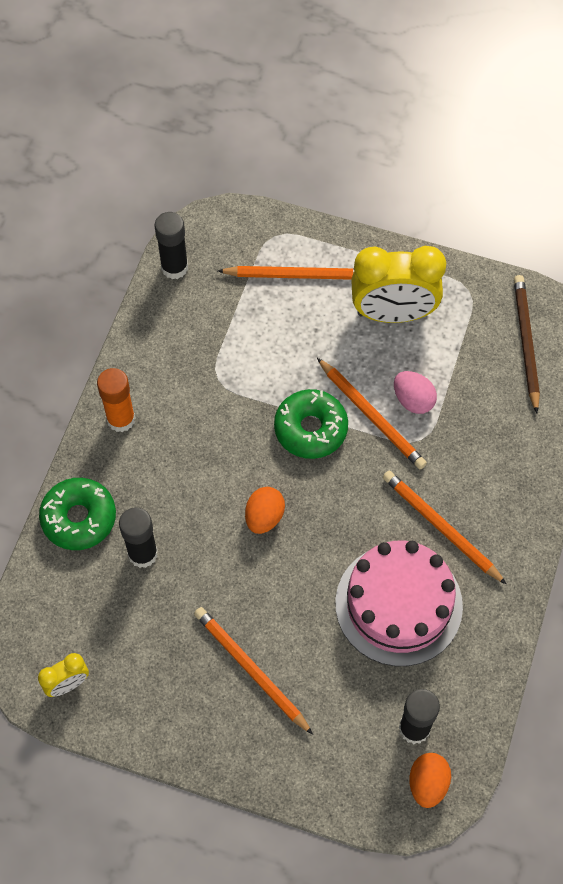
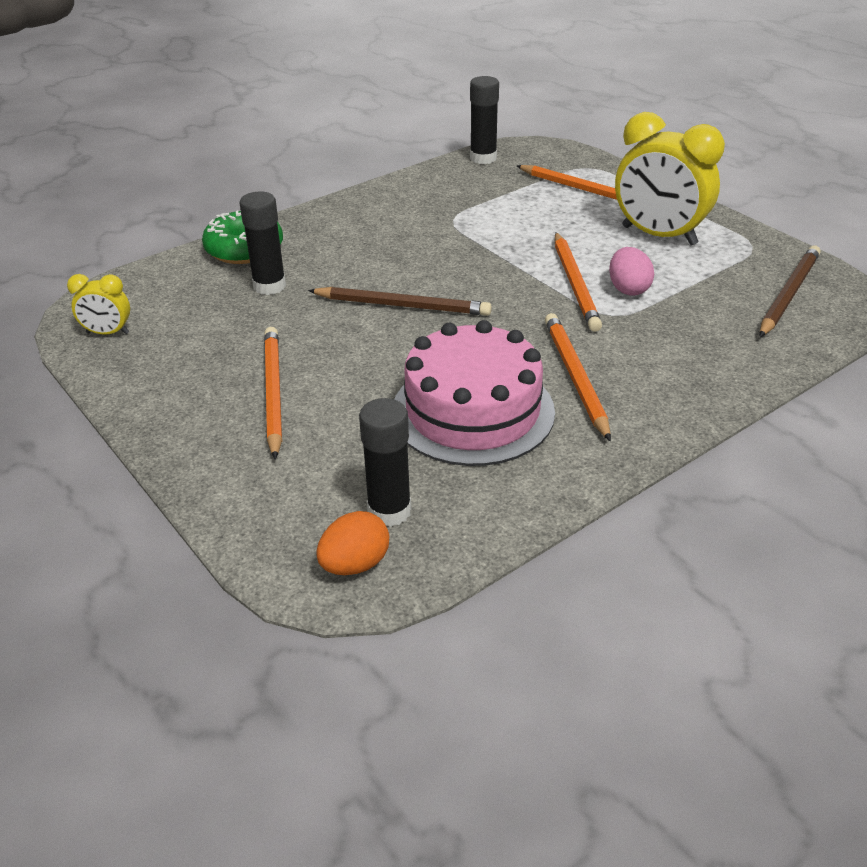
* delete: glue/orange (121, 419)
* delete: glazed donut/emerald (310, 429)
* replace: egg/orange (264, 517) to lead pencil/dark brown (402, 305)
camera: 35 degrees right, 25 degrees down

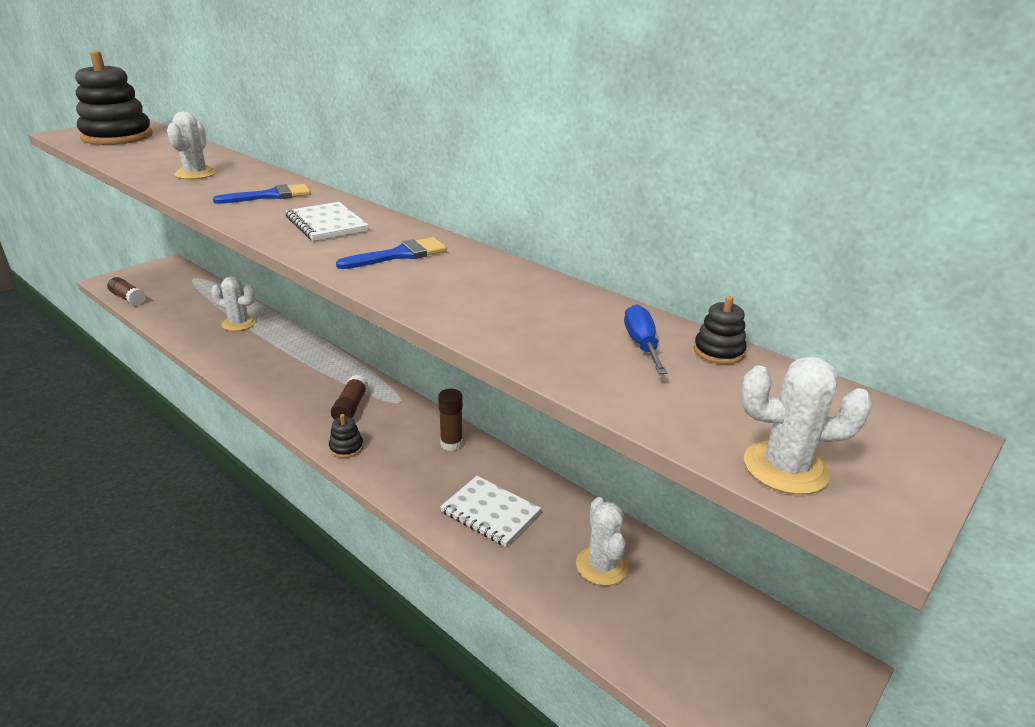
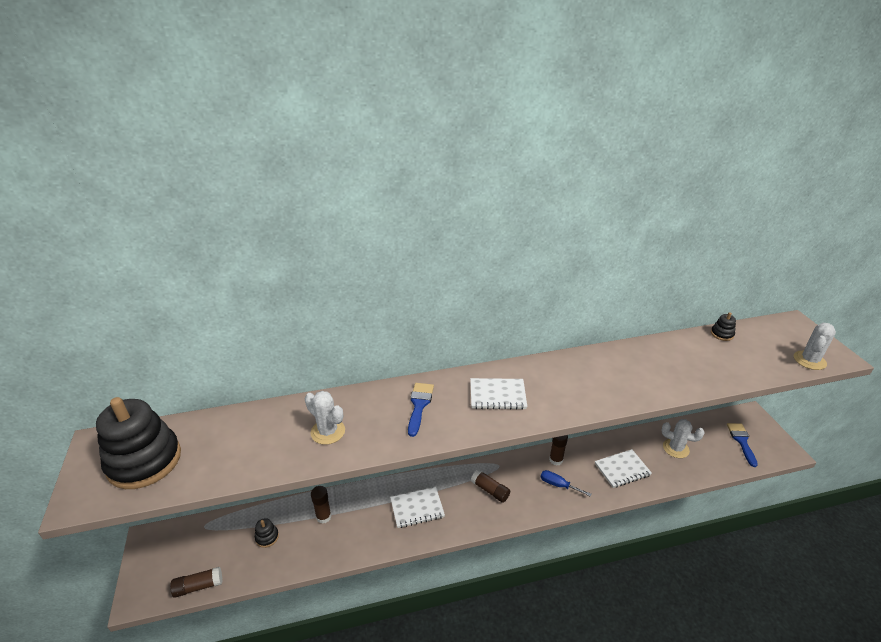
* insert: exercise book/snow-white (417, 508)
* move: stacking rings/black (346, 448) to (267, 537)
* move: paint brush/blue (400, 255) to (741, 441)
* move: flat screwdriver/blue (641, 344) to (558, 485)
* replace: prickly plant/snow-white (239, 323) to glue/dark brown (323, 516)
camera: 55 degrees left, 5 degrees up

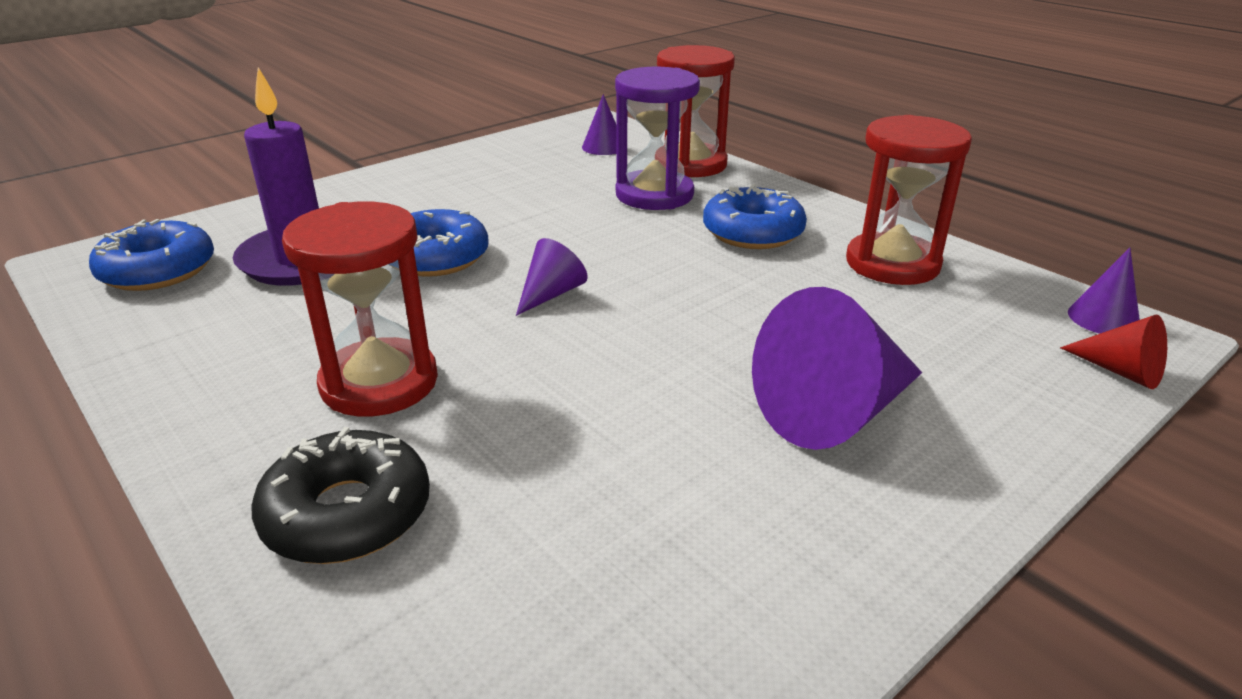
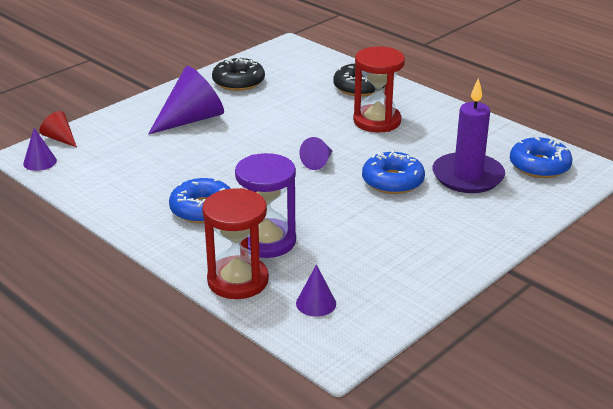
* delete: sand timer/red (892, 263)
* insert: glazed donut/black (238, 82)
camera: 175 degrees right, 0 degrees up

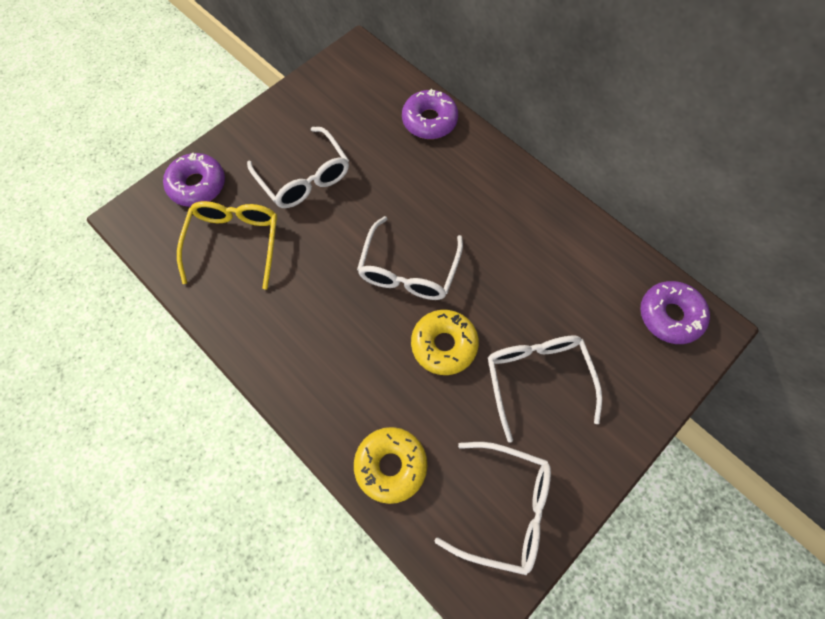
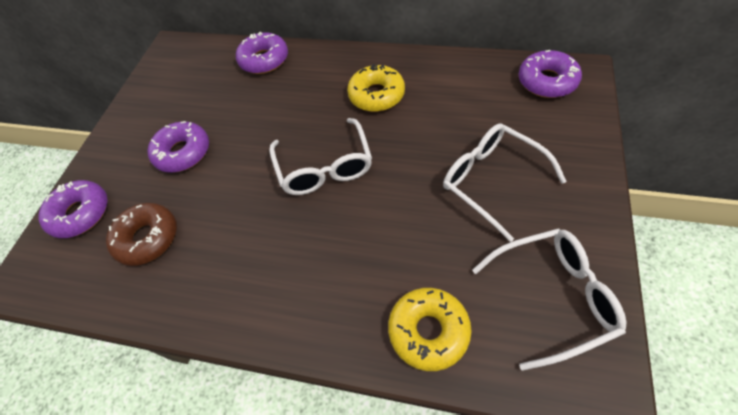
* move: glazed donut/yellow (444, 345) to (376, 95)
* replace: glasses/yellow (235, 242) to glazed donut/dark brown (147, 238)
* replace: glasses/snow-white (304, 178) to glazed donut/purple (183, 153)
camera: 25 degrees left, 10 degrees down

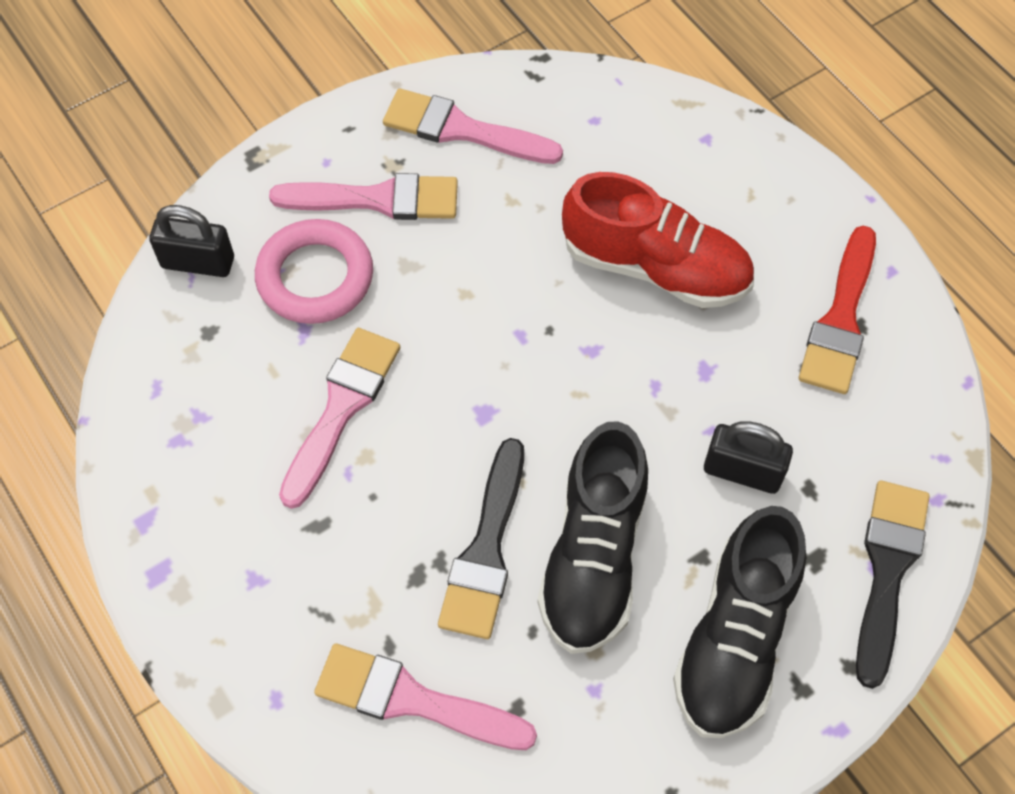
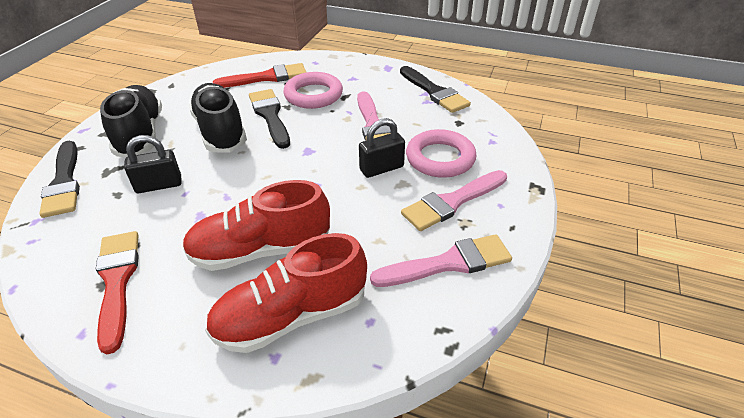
* insert: shoe/red (291, 316)
* insert: torus/rose-pink (313, 95)
* insert: paint brush/black (434, 92)
* move: small lock/black (198, 262) to (381, 168)
* recolor: paint brush/rose-pink (413, 700) to paint brush/red (267, 77)
camera: 145 degrees right, 20 degrees down

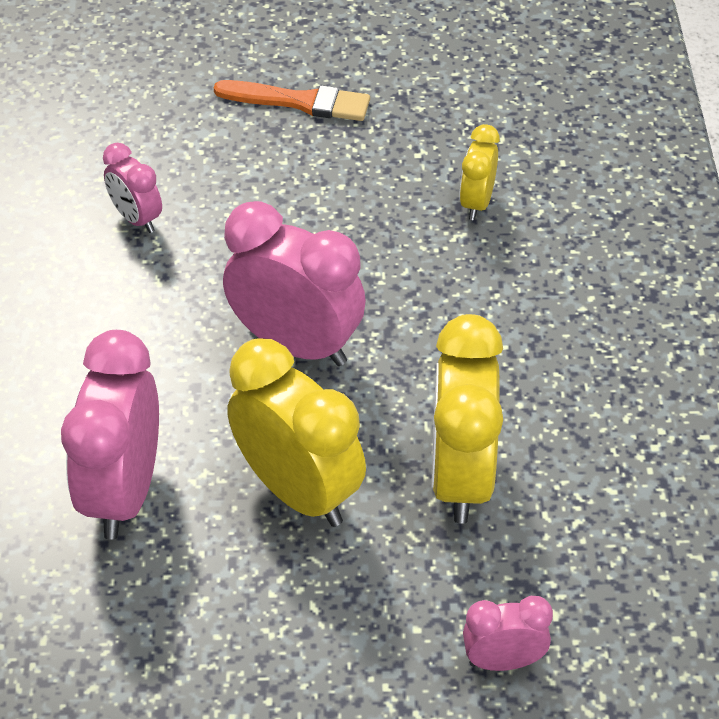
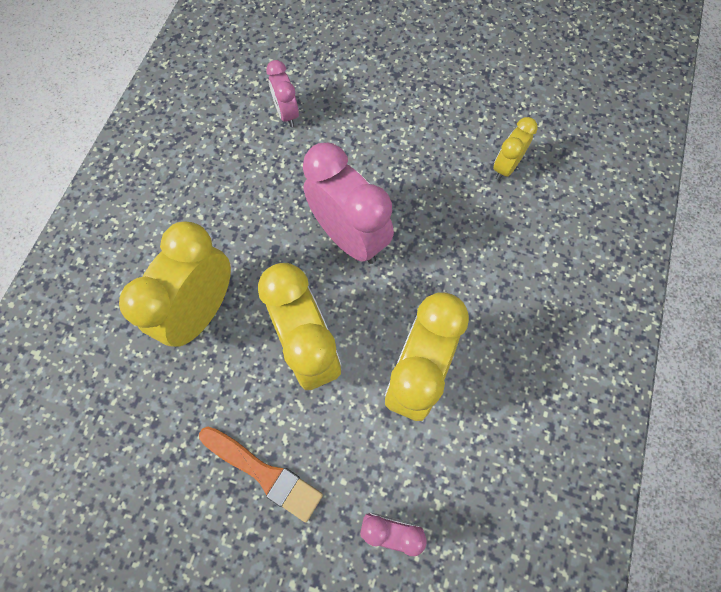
* move: paint brush/orange (299, 102) to (264, 473)
* recolor: clock/rose-pink (123, 492) to clock/yellow (202, 311)
camera: 20 degrees right, 20 degrees up

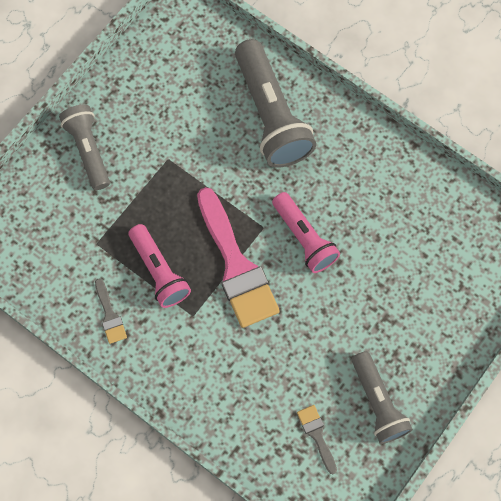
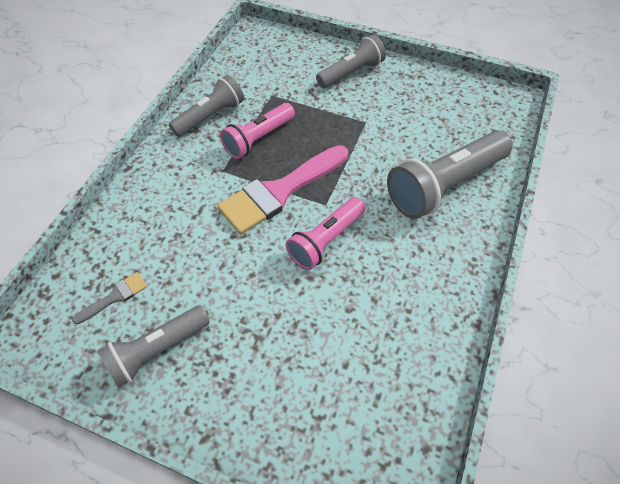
* replace: paint brush/gray (110, 315) to flashlight/gray (210, 116)
camera: 75 degrees right, 15 degrees down

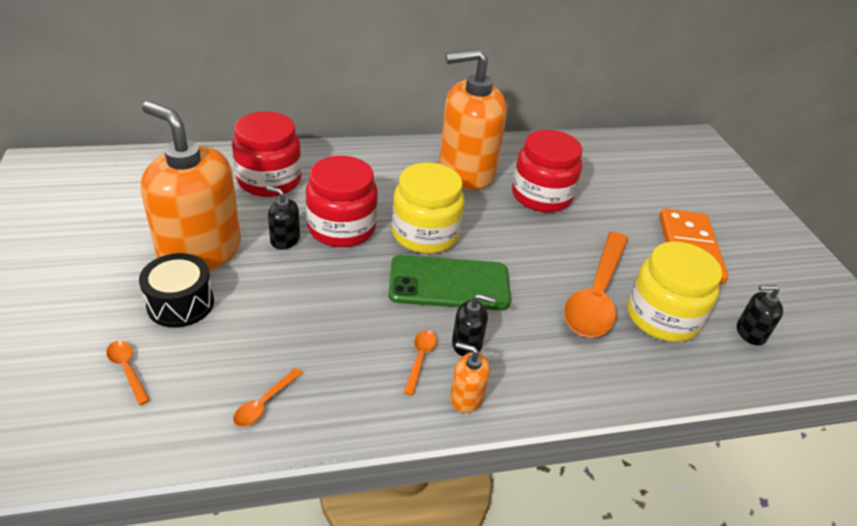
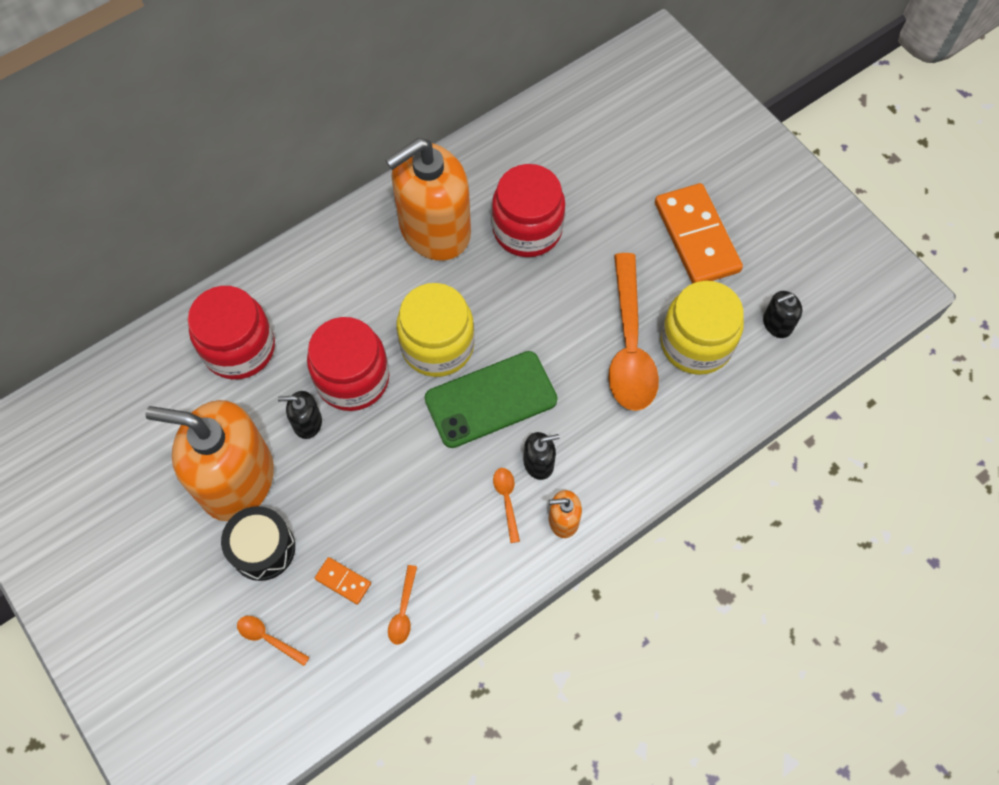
* insert: domino piece/orange (343, 581)
camera: 20 degrees left, 25 degrees up

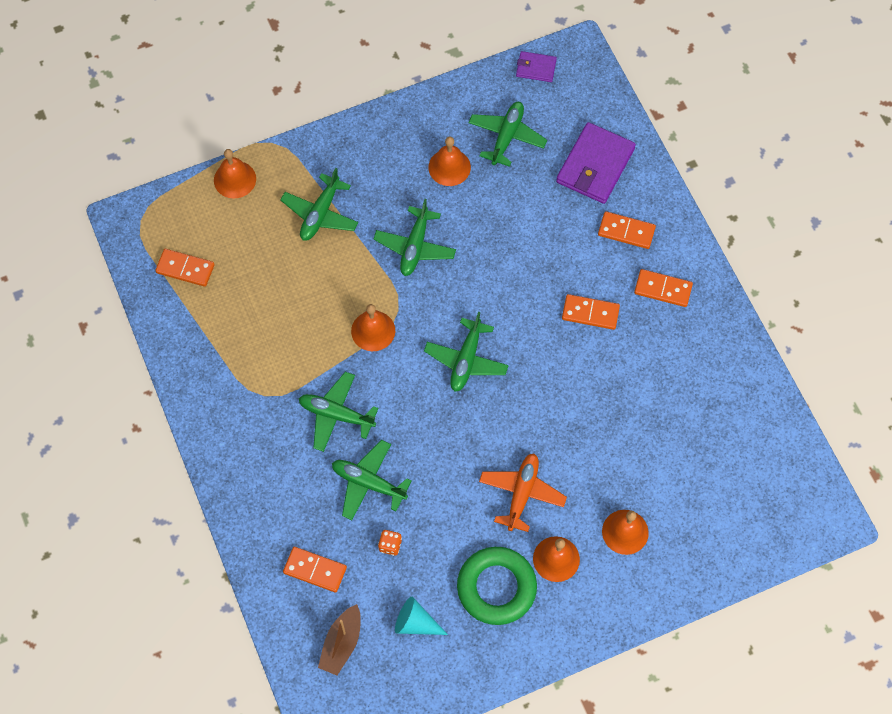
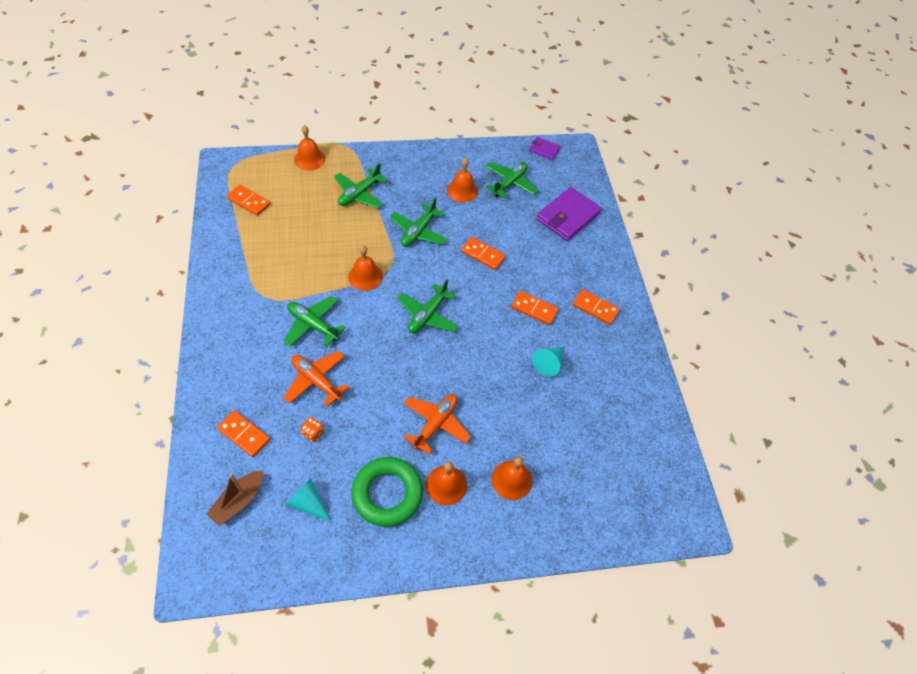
* insert: cone/turquoise (548, 363)
* move: domino piece/orange (626, 231) to (483, 254)
* recolor: toy plane/emerald (368, 483) to toy plane/orange (316, 381)
camera: 10 degrees right, 10 degrees down

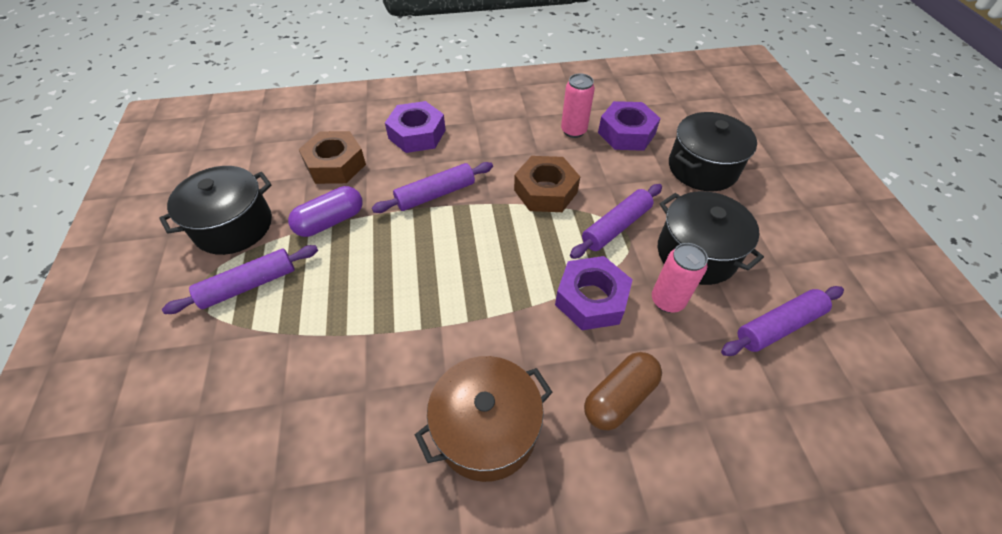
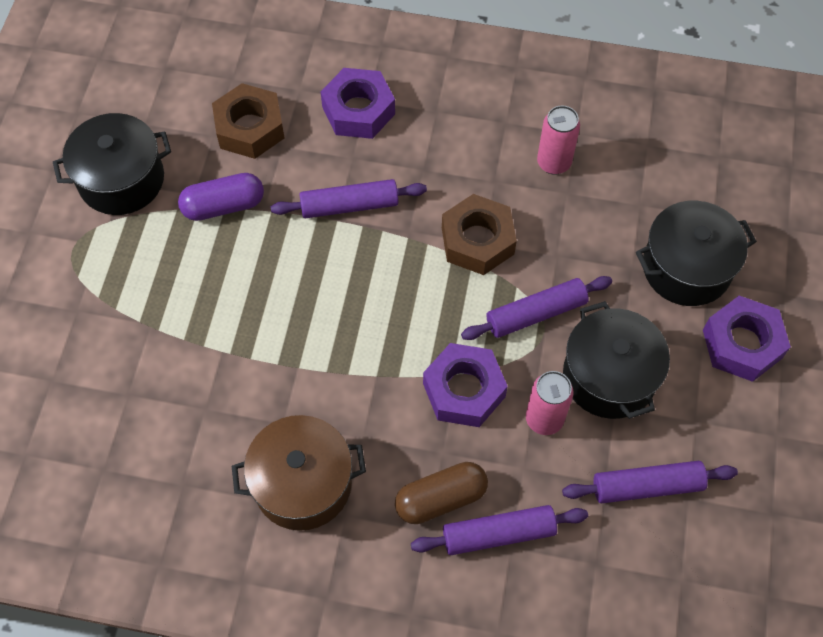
* move: pastry roller/purple (249, 285) to (498, 534)
* move: nut/purple (626, 133) to (742, 344)
camera: 20 degrees right, 10 degrees up

